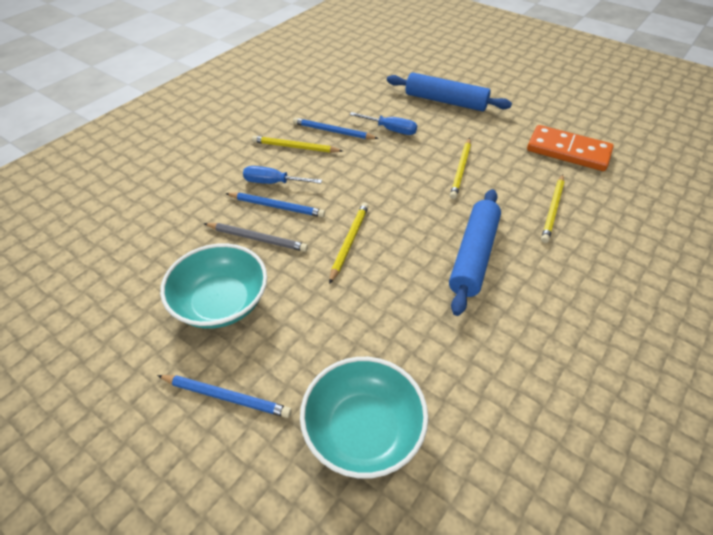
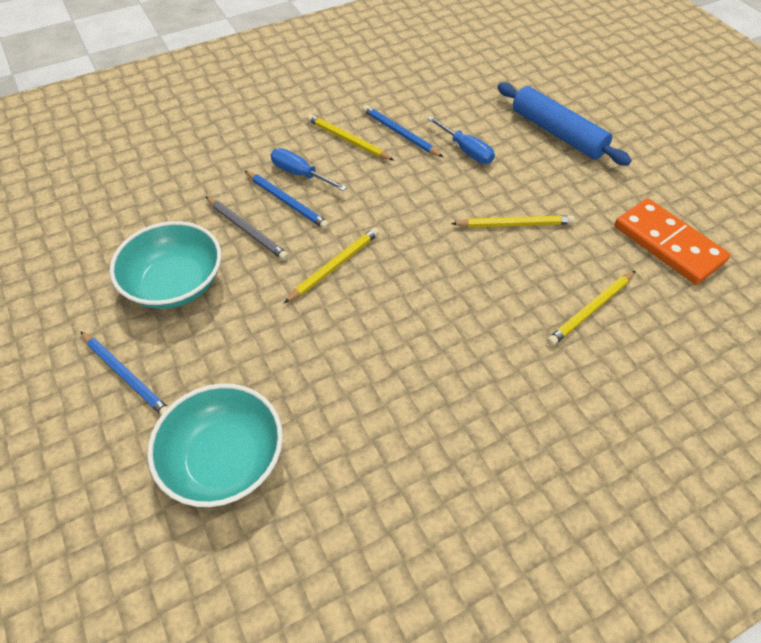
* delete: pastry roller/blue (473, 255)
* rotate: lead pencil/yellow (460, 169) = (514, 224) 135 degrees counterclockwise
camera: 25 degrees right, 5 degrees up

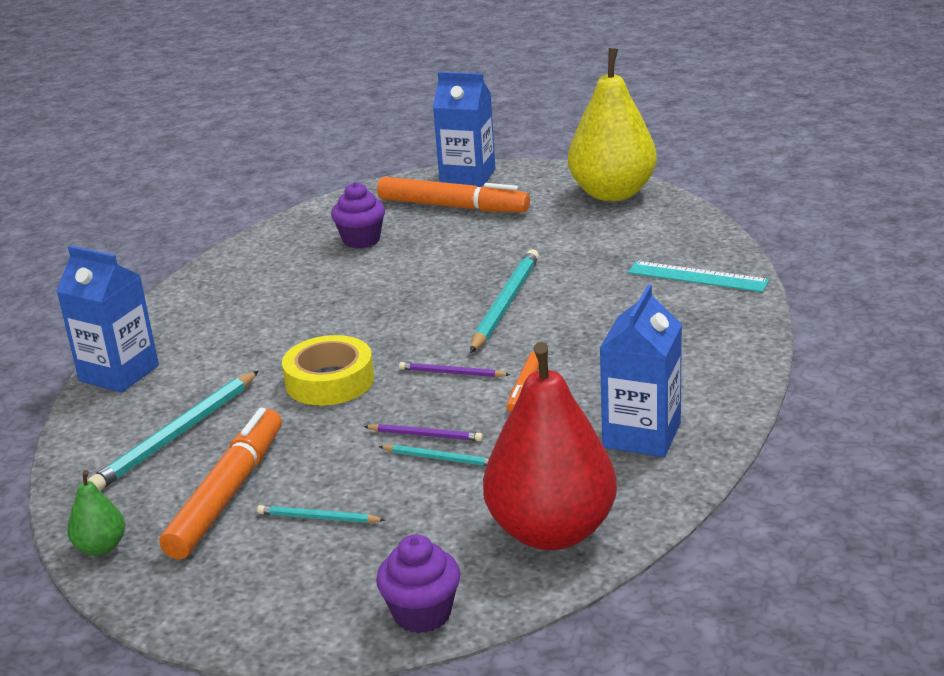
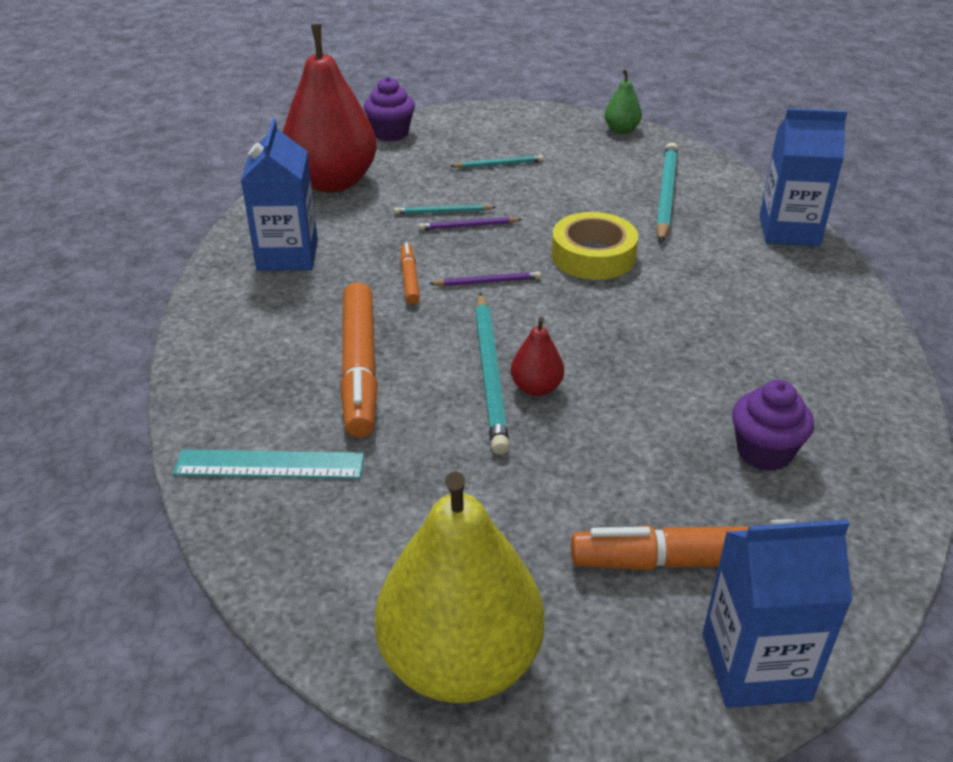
* insert: pear/red (536, 388)
* move: marker/orange (227, 493) to (360, 368)
camera: 155 degrees right, 10 degrees up

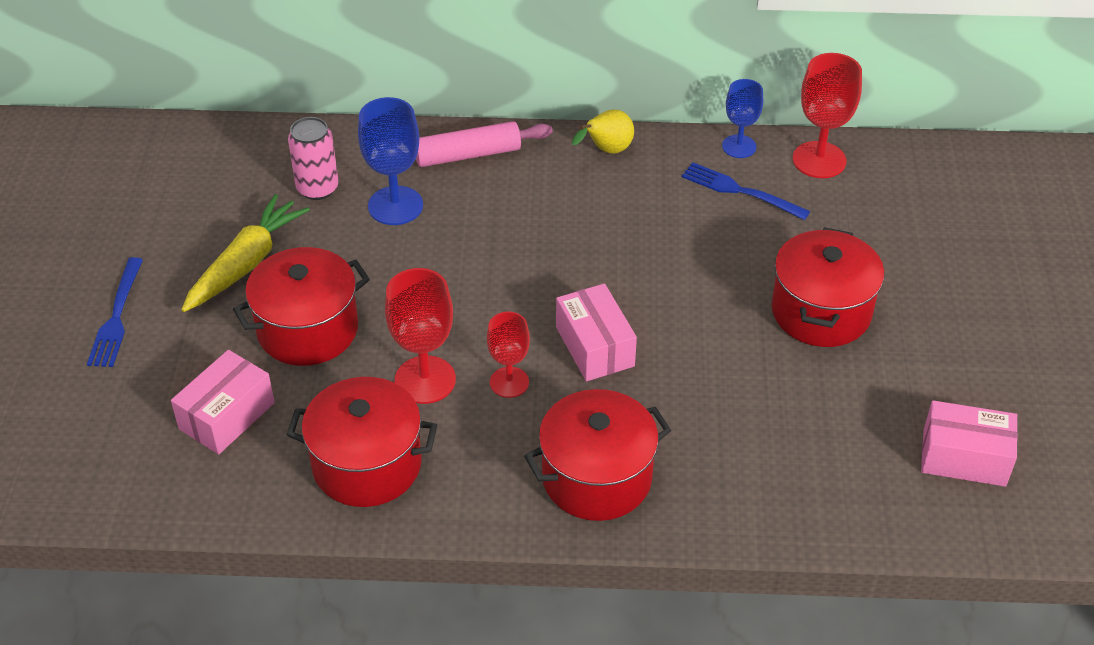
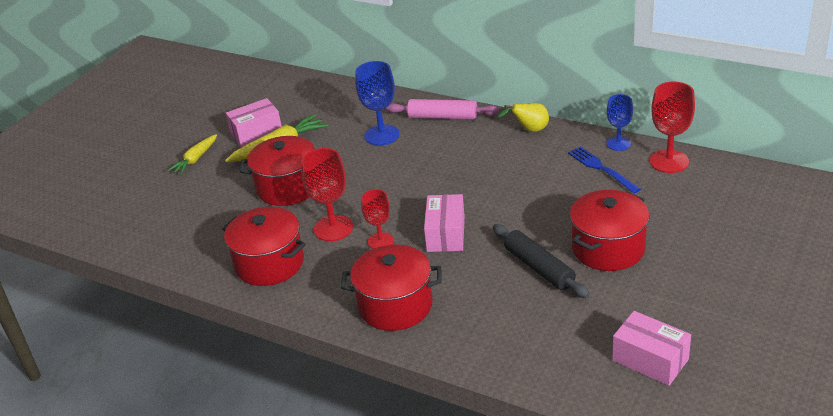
* delete: tin/rose-pink (317, 188)
* insert: pastry roller/black (539, 268)
* move: package/rose-pink (227, 416) to (256, 133)
* replace: dinner fork/blue (117, 317) to root vegetable/yellow (195, 159)
camera: 30 degrees right, 10 degrees down

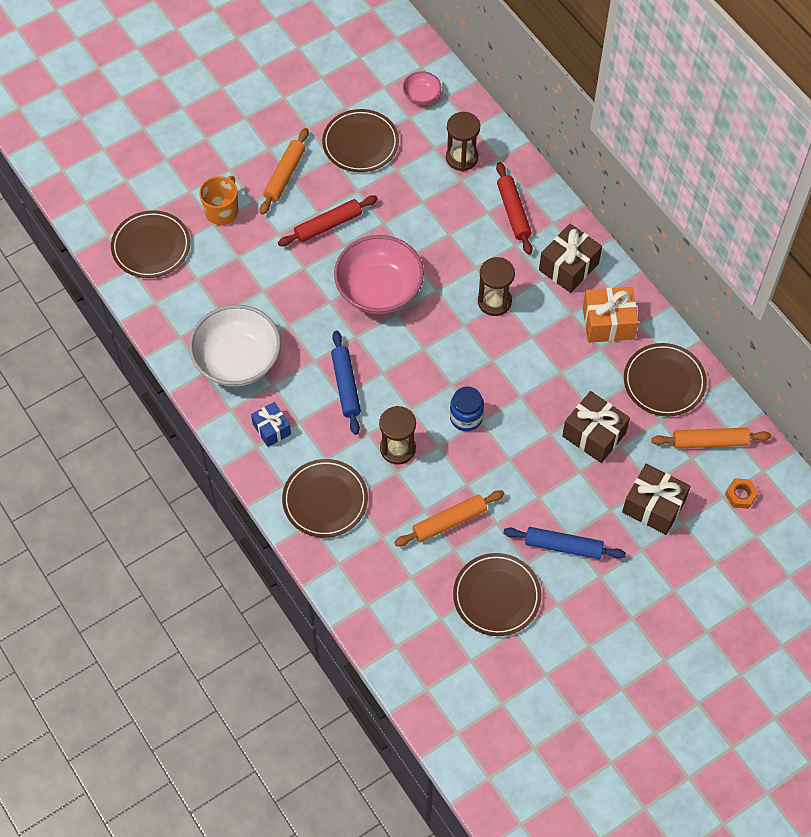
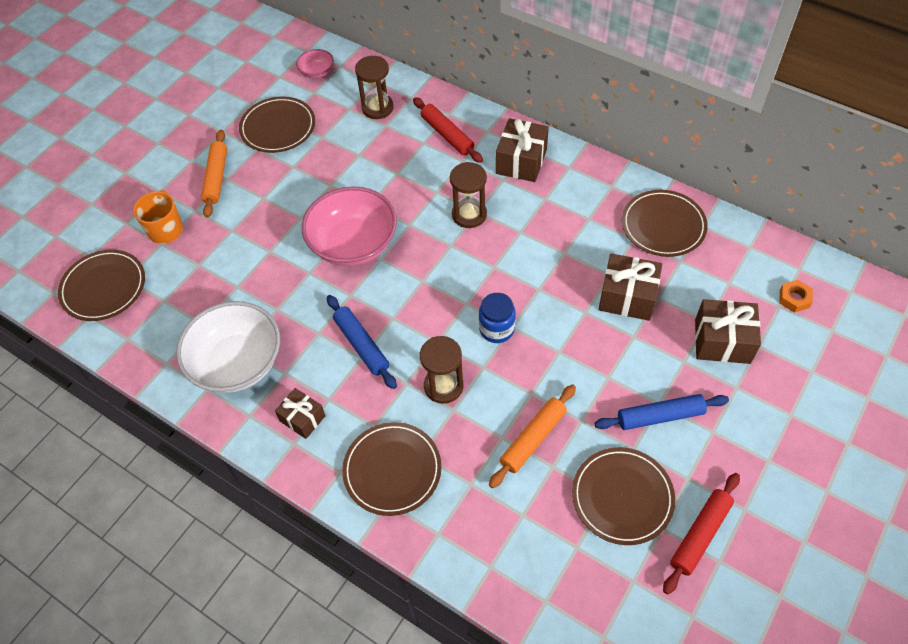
* delete: gift/orange (608, 323)
* delete: pastry roller/orange (710, 442)
* move: pastry roller/red (328, 225) to (700, 535)
* recolor: gift/blue (271, 429) to gift/dark brown (302, 418)
camera: 20 degrees left, 5 degrees down

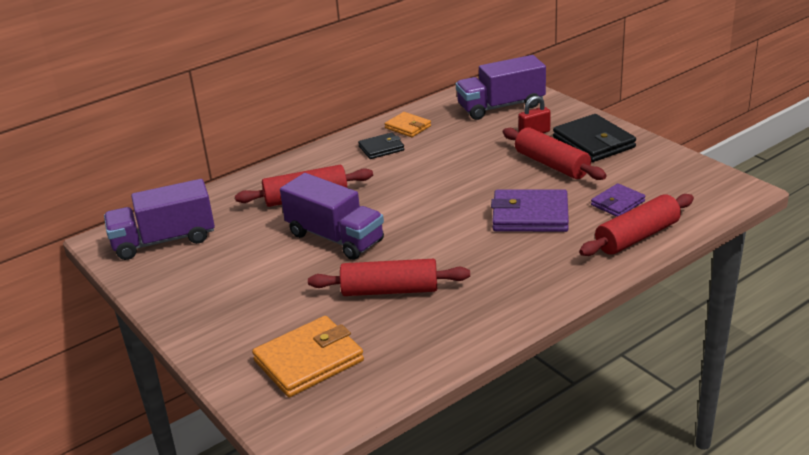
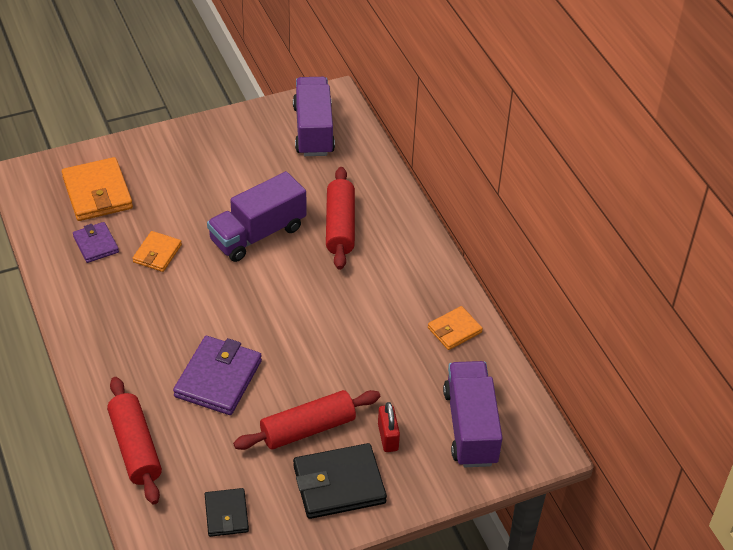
* move: billfold/black (381, 148) to (226, 514)
* move: billfold/purple (617, 203) to (96, 244)
* replace: pastry roller/red (390, 290) to billfold/orange (157, 253)
camera: 100 degrees right, 15 degrees up

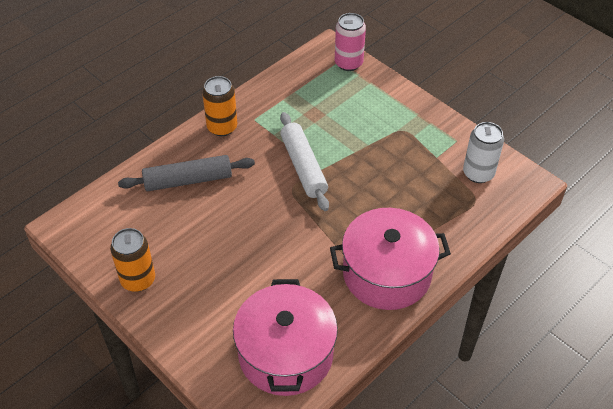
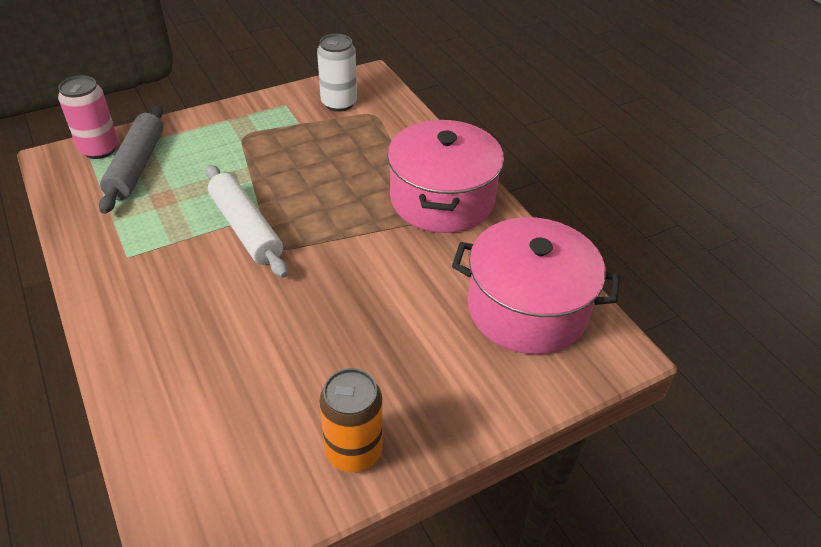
* delete: tin/orange (222, 127)
* move: pastry roller/gray (188, 180) to (136, 166)
* rotate: pastry roller/snow-white (303, 167) = (246, 228) 60 degrees clockwise
camera: 75 degrees left, 5 degrees down

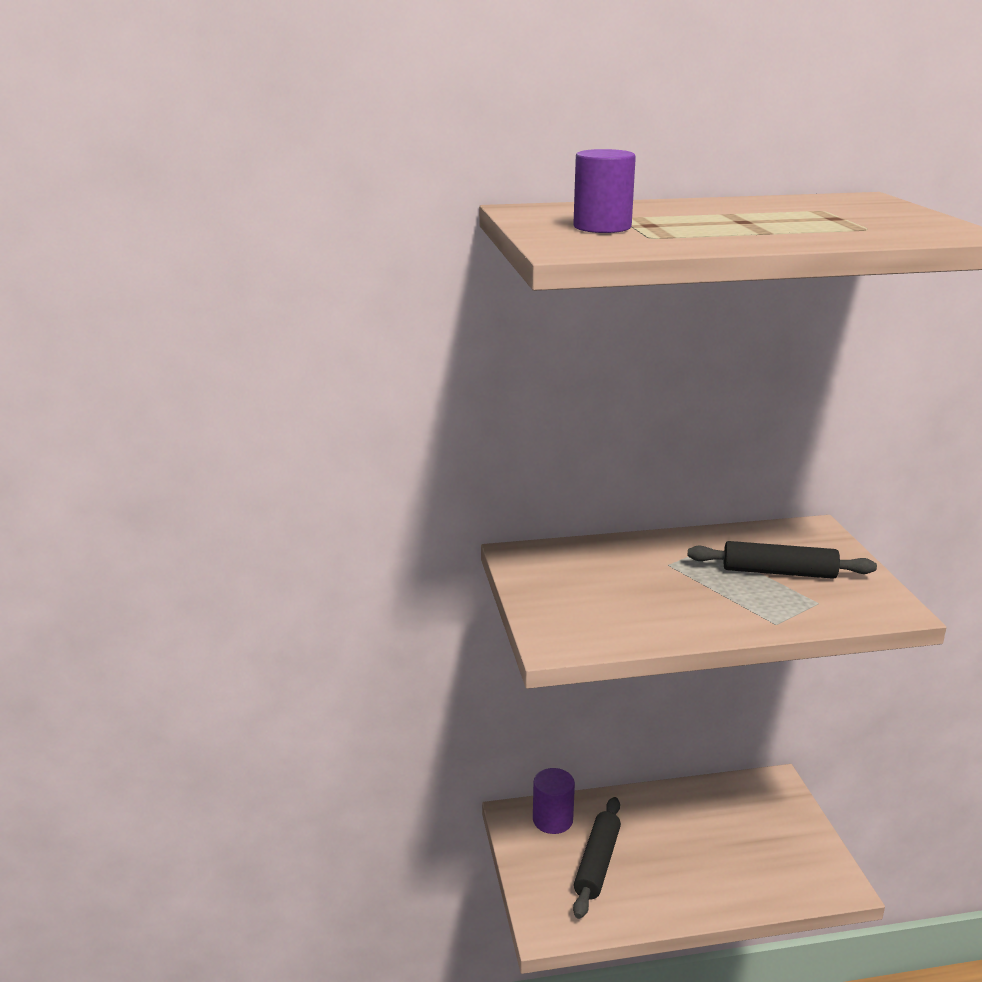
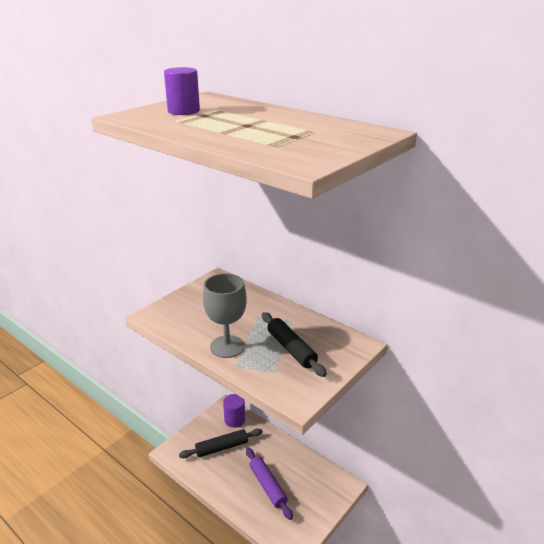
* insert: wine glass/gray (227, 346)
* insert: pastry roller/purple (268, 486)
camera: 50 degrees right, 5 degrees up

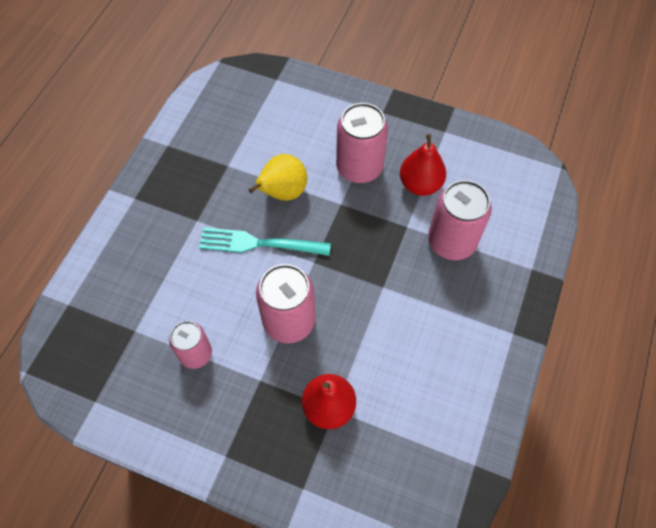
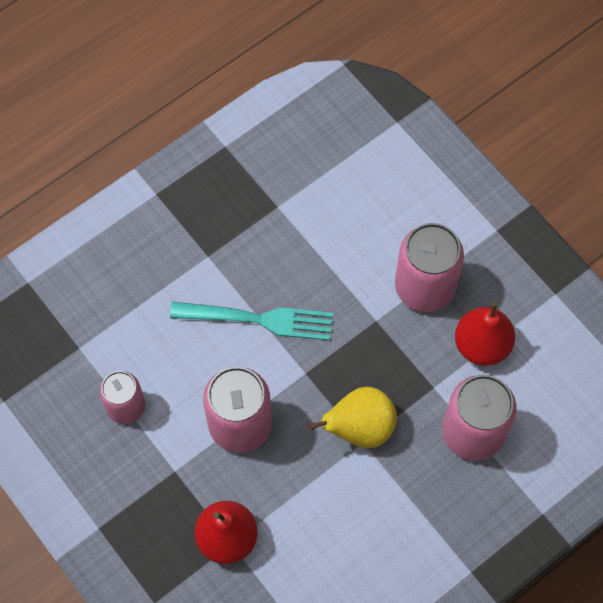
* move: pear/yellow (282, 193) to (359, 428)
* rotate: dinner fork/turquoise (259, 243) = (259, 319) 150 degrees clockwise
camera: 30 degrees right, 5 degrees up

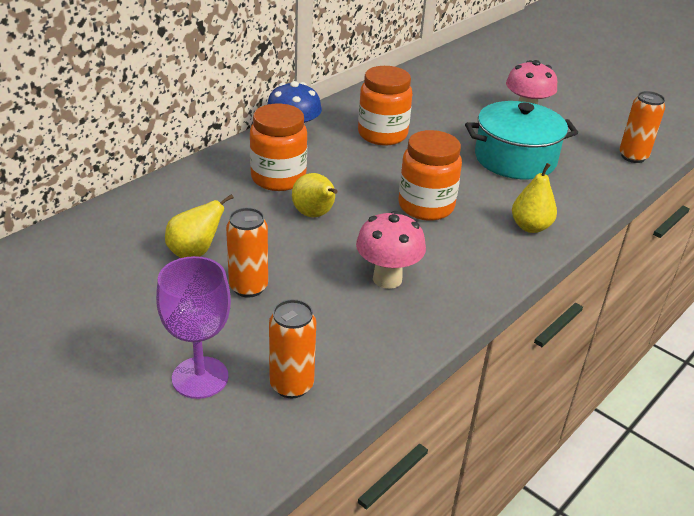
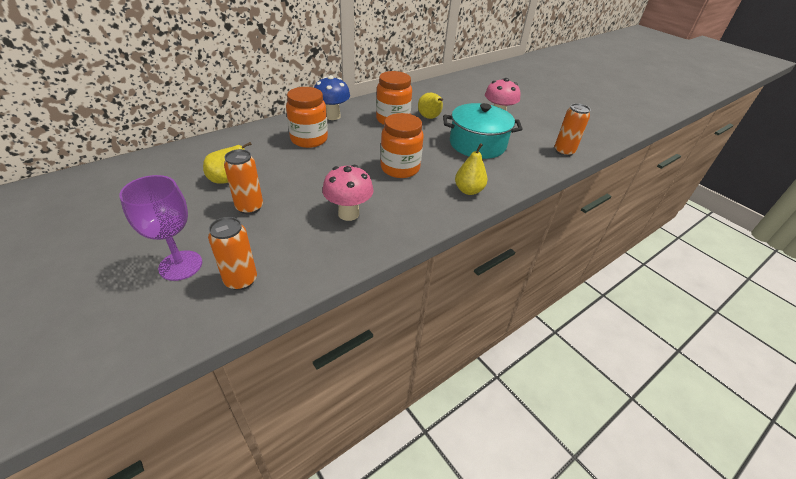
* move: pear/yellow (315, 215) to (429, 118)
camera: 10 degrees right, 5 degrees up

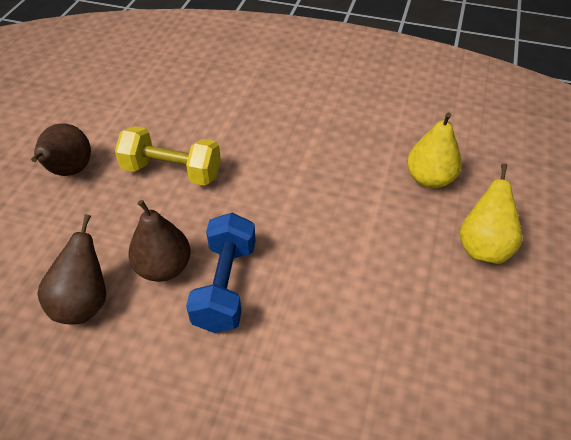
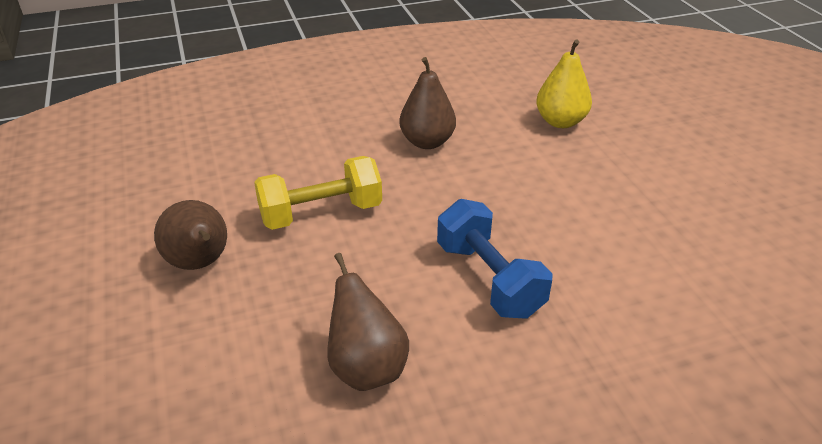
* delete: pear/yellow (483, 247)
* move: pear/dark brown (164, 268) to (427, 142)
camera: 35 degrees left, 10 degrees down

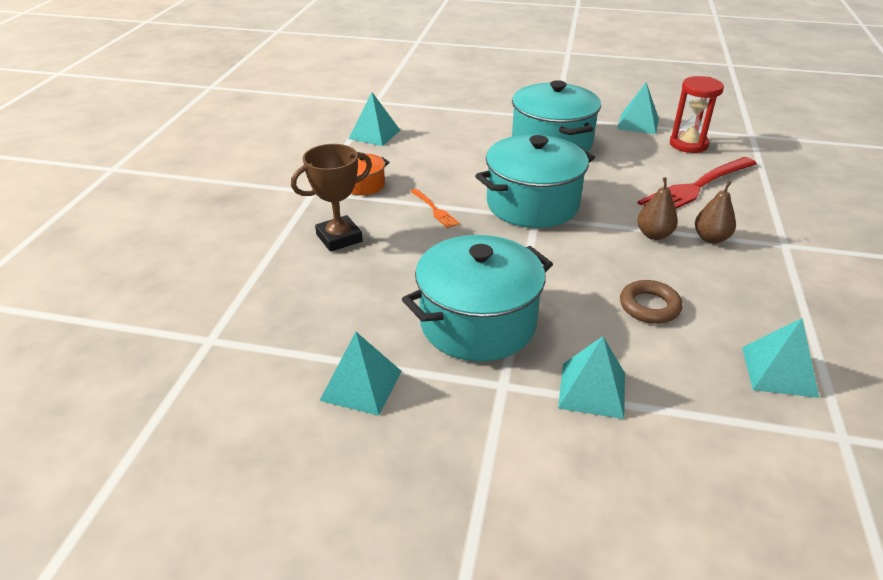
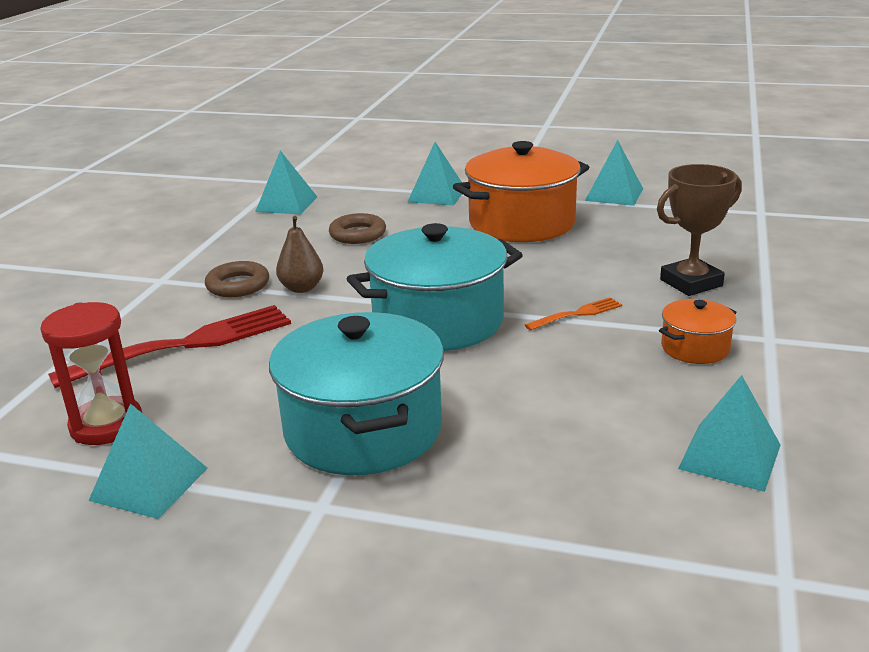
* replace: pear/dark brown (711, 238) to torus/dark brown (238, 285)
* recolor: stockpot/turquoise (478, 323) to stockpot/orange (522, 223)
* rotate: dinner fork/orange (434, 209) = (576, 314) 90 degrees clockwise
camera: 175 degrees left, 10 degrees down

